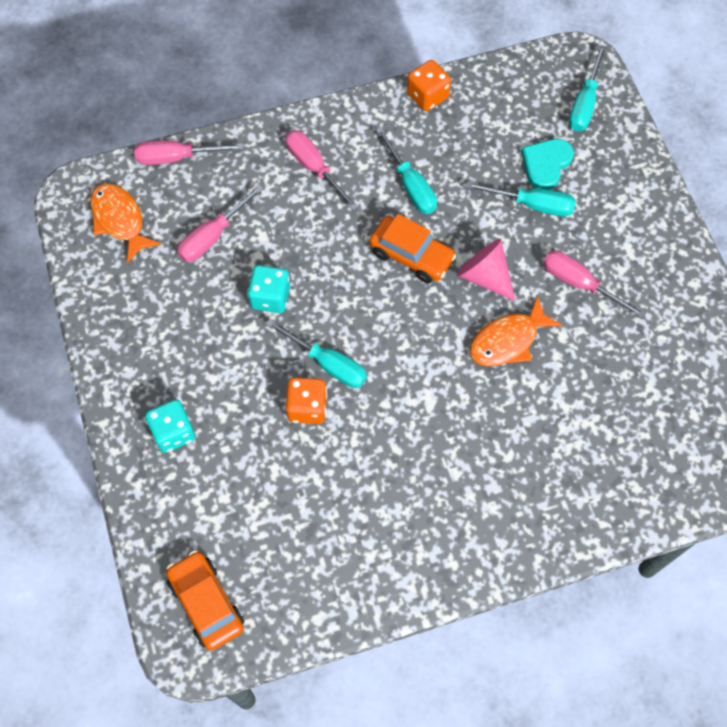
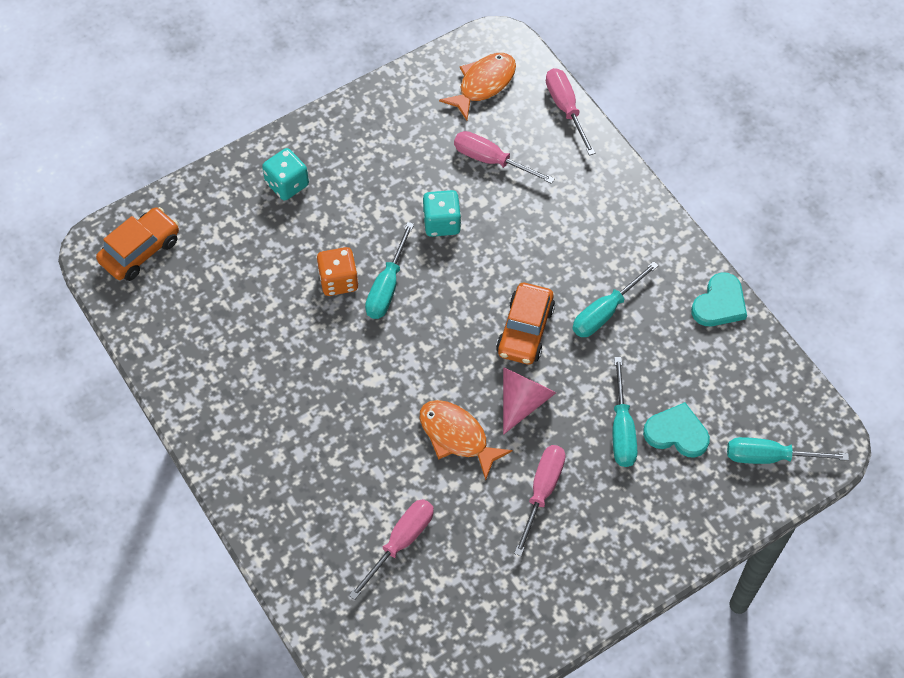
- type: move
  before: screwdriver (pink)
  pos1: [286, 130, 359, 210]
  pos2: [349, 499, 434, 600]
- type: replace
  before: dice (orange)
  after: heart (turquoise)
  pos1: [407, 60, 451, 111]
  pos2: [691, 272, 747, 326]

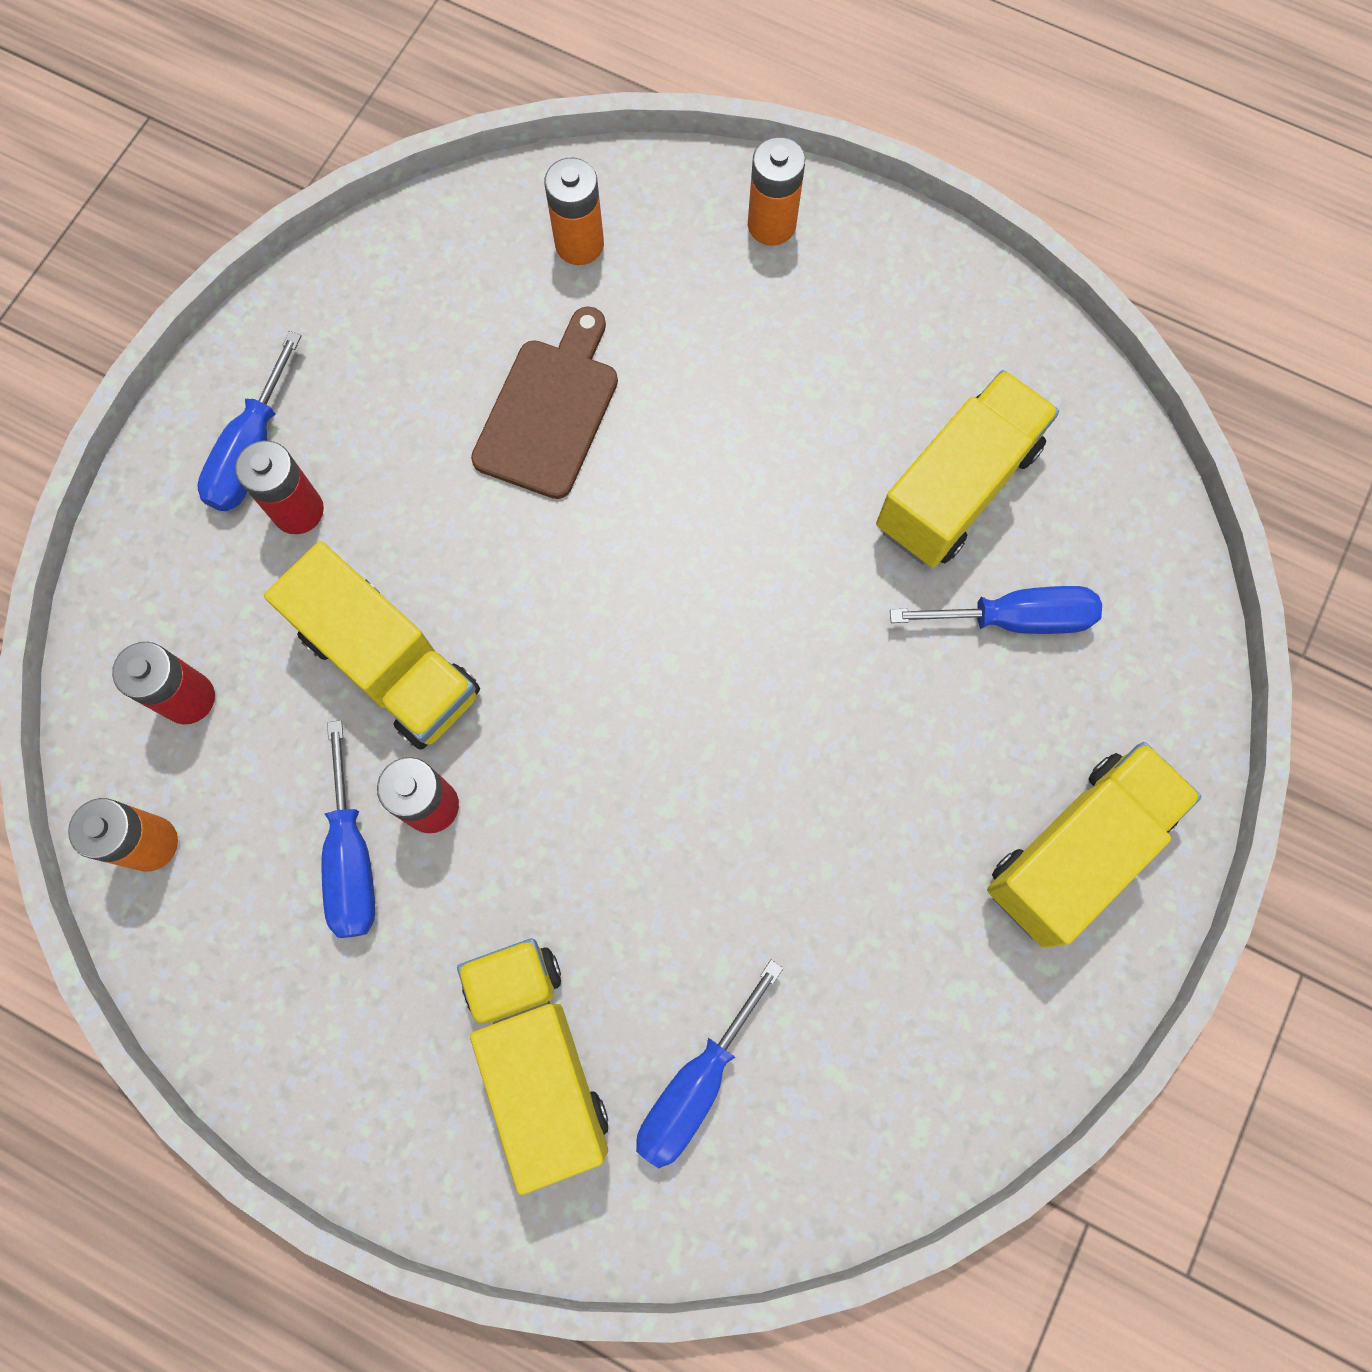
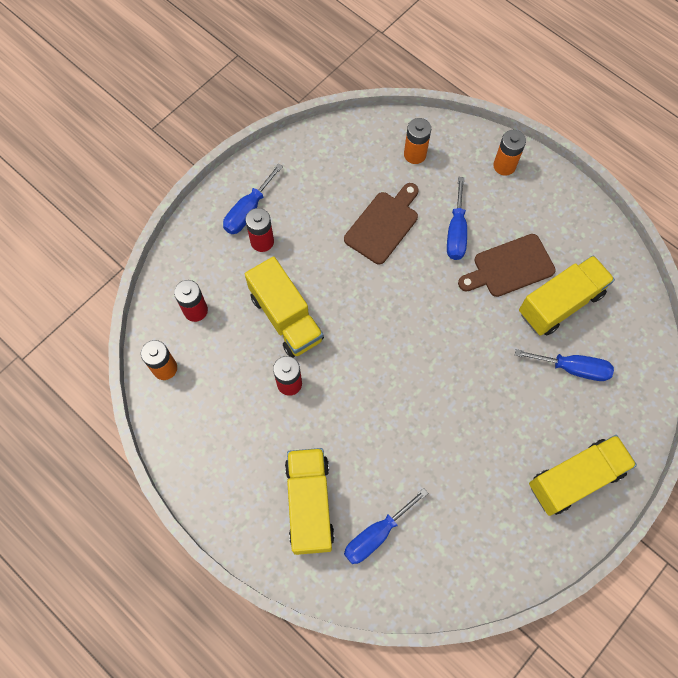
- type: insert
  after: cutting board (brown)
  pos2: [458, 234, 556, 297]
- type: move
  before: screwdriver (blue)
  pos1: [321, 720, 375, 938]
  pos2: [447, 177, 467, 260]

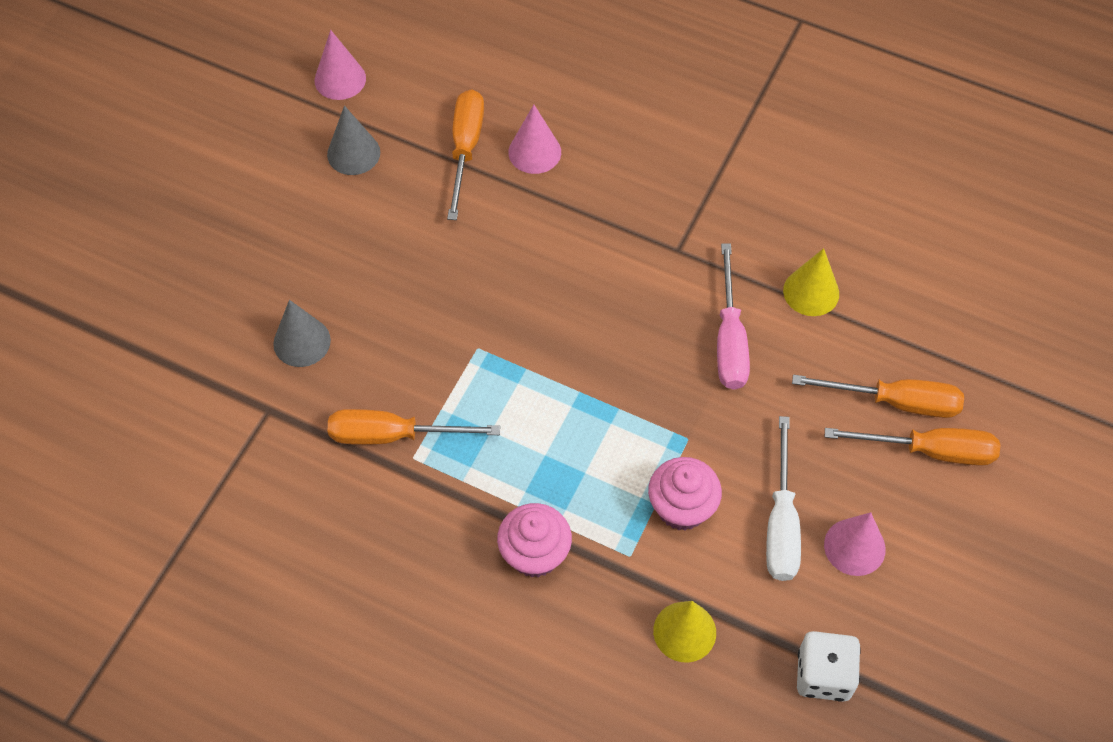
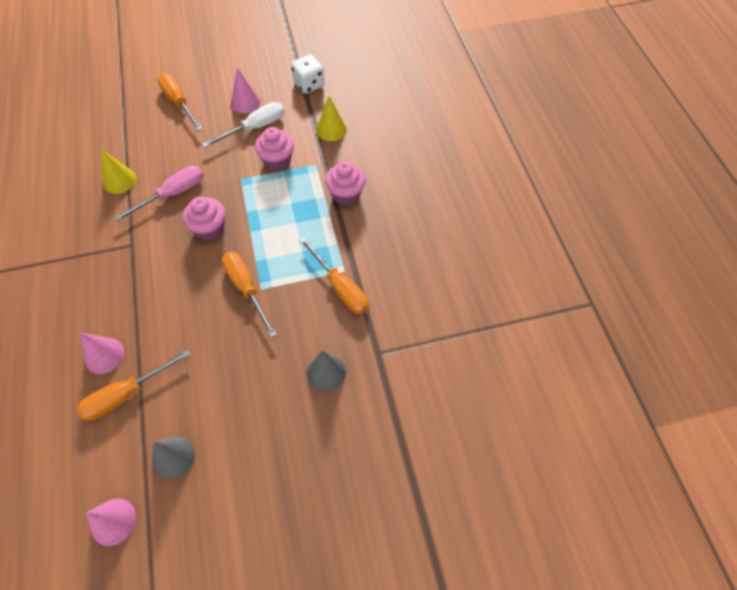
- type: insert
  after: cupcake (pink)
  pos2: [183, 196, 225, 241]
- type: move
  before: screwdriver (orange)
  pos1: [792, 375, 964, 418]
  pos2: [222, 251, 277, 338]

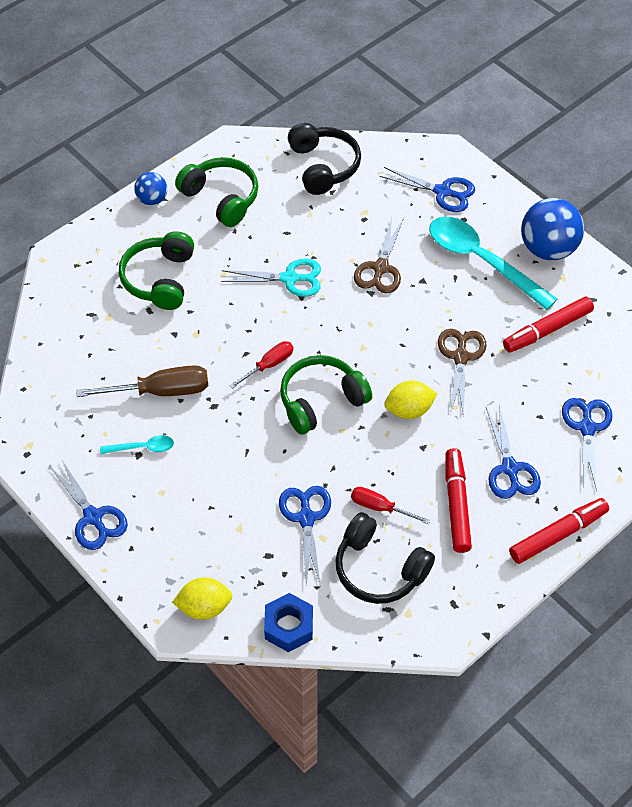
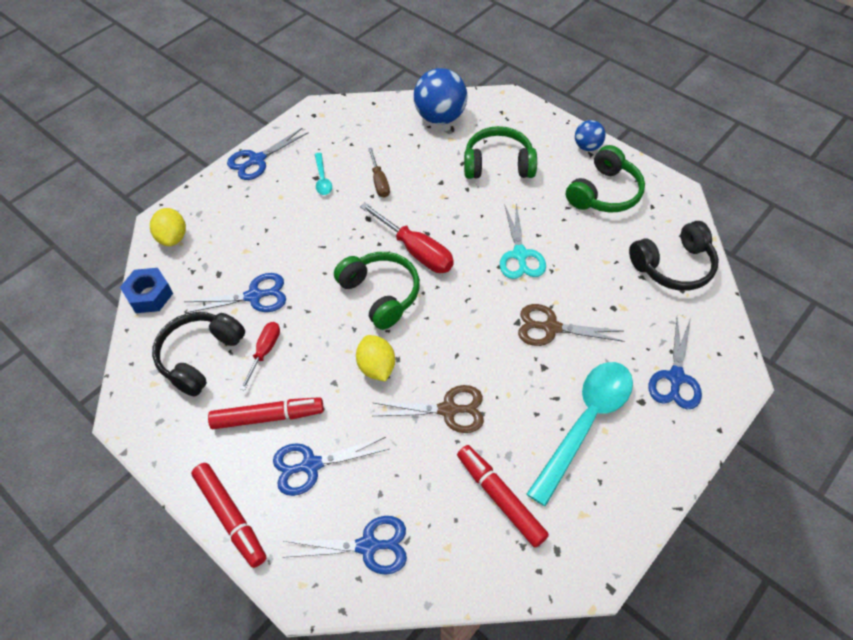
- type: move
  before: ball (blue)
  pos1: [521, 198, 584, 260]
  pos2: [414, 68, 467, 124]
- type: resize
  before: screwdriver (brown)
  pos1: [76, 365, 208, 397]
  pos2: [368, 148, 390, 198]
  scale: 0.6
- type: resize
  before: screwdriver (red)
  pos1: [229, 341, 293, 389]
  pos2: [360, 203, 454, 273]
  scale: 1.67

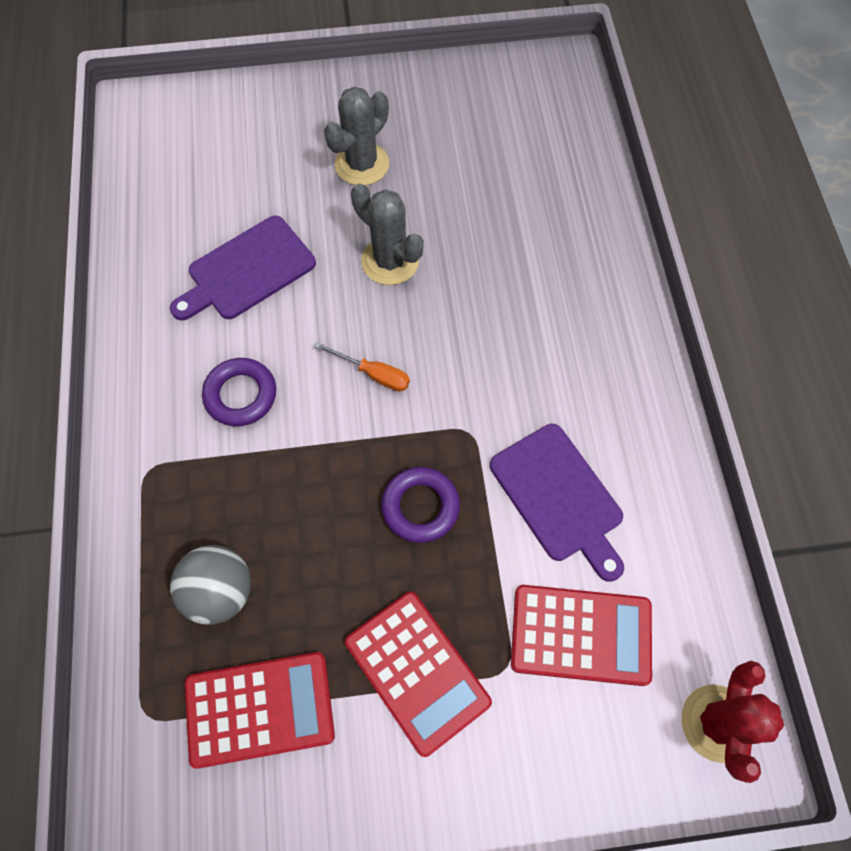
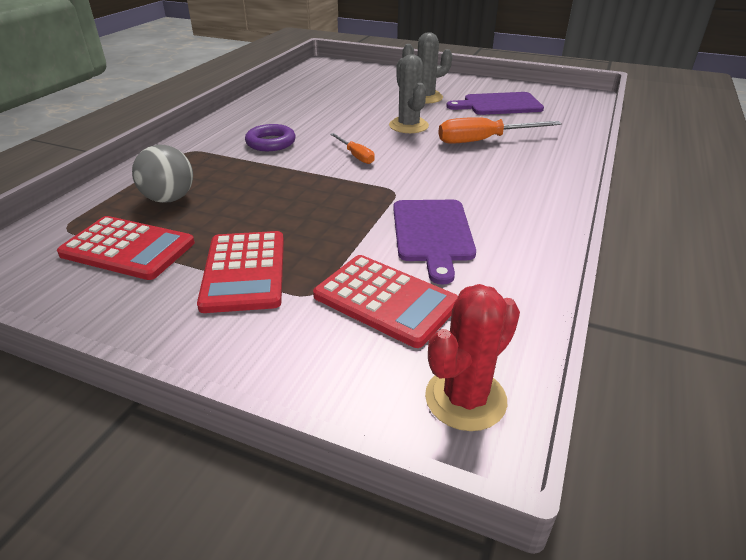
- type: delete
  before: ring (purple)
  pos1: [381, 467, 460, 543]
- type: insert
  after: screwdriver (orange)
  pos2: [439, 117, 562, 144]
- type: move
  before: cutting board (purple)
  pos1: [170, 216, 316, 320]
  pos2: [446, 92, 544, 115]

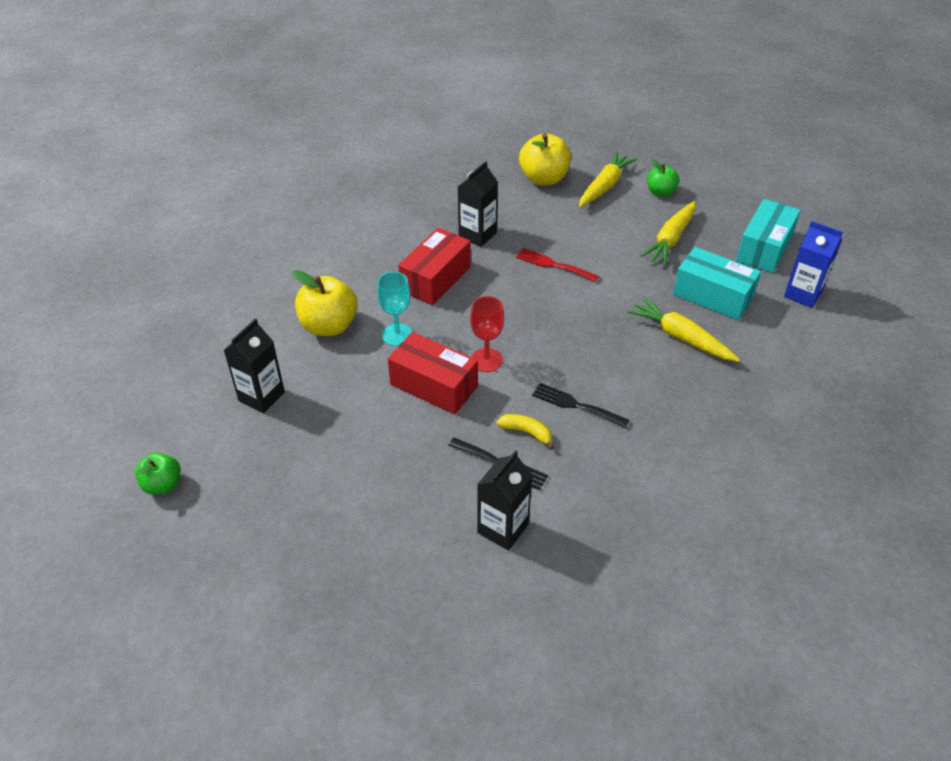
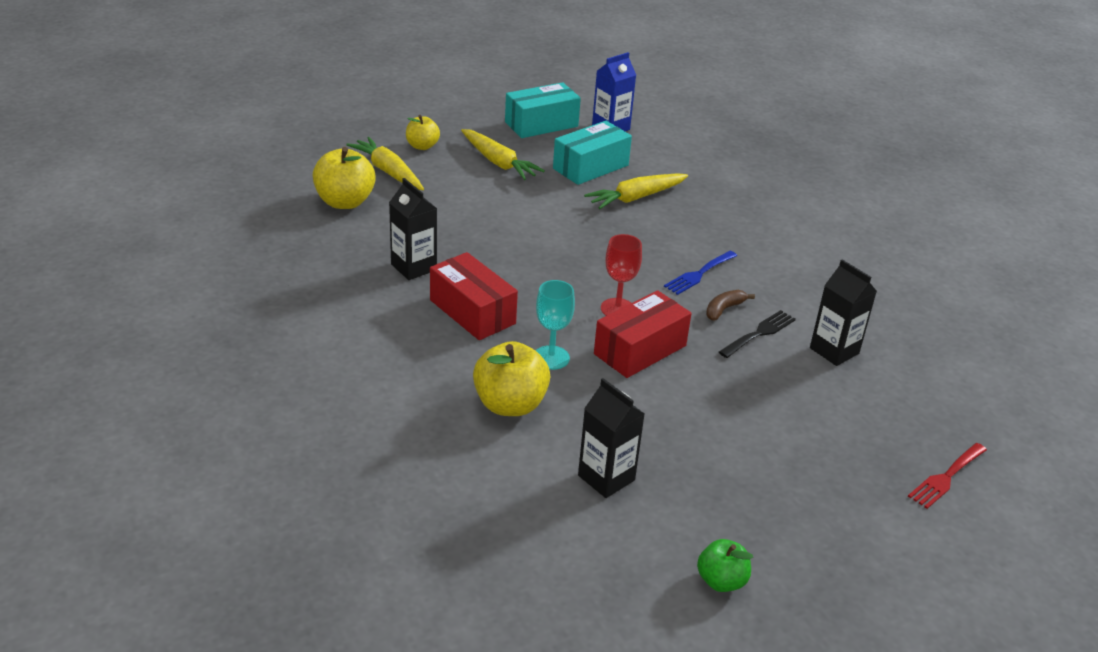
- type: move
  before: fork (red)
  pos1: [516, 248, 599, 282]
  pos2: [908, 443, 987, 509]
- type: recolor
  before: banana (yellow)
  after: banana (brown)
  pos1: [497, 414, 554, 450]
  pos2: [706, 290, 755, 321]
- type: recolor
  before: fork (black)
  after: fork (blue)
  pos1: [532, 383, 630, 428]
  pos2: [664, 251, 737, 295]
- type: recolor
  before: apple (green)
  after: apple (yellow)
  pos1: [647, 159, 679, 197]
  pos2: [406, 115, 440, 150]
- type: rotate
  before: box (turquoise)
  pos1: [736, 199, 801, 273]
  pos2: [505, 82, 581, 138]
  turn: -75

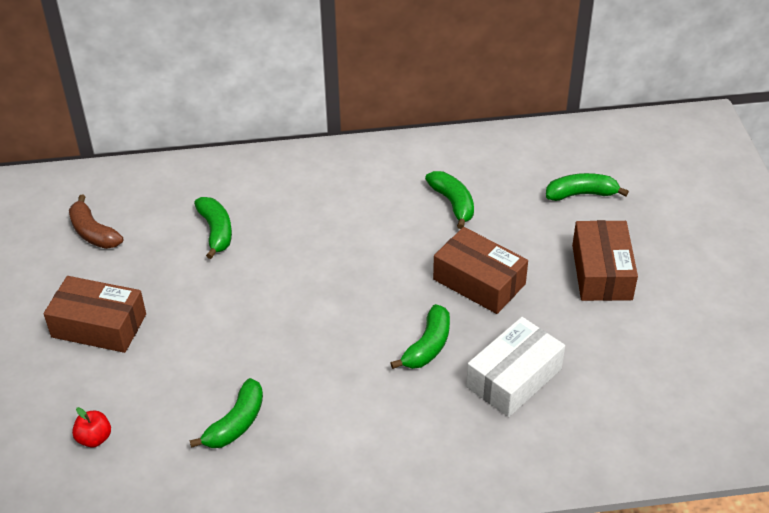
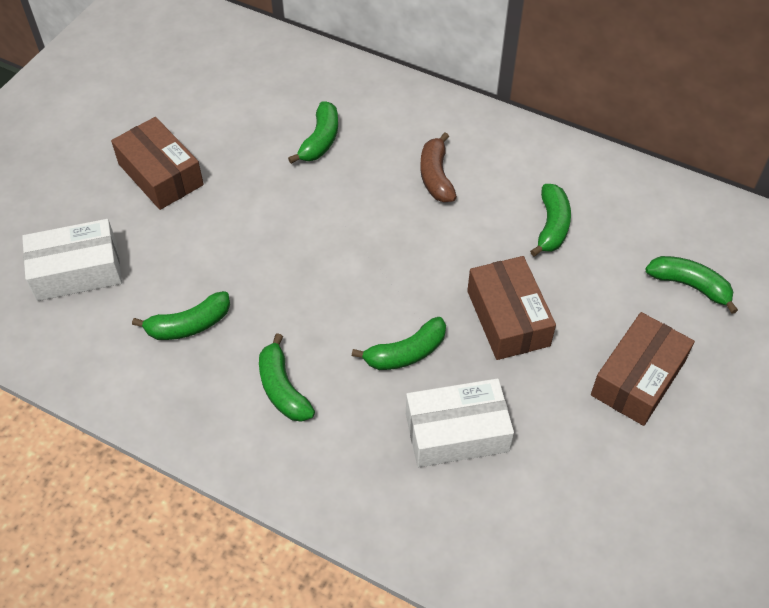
- type: insert
  after: banana (green)
  pos2: [259, 333, 315, 422]
- type: move
  before: banana (brown)
  pos1: [69, 195, 123, 249]
  pos2: [420, 132, 457, 202]
- type: replace
  before: apple (red)
  after: box (white)
  pos1: [72, 407, 111, 447]
  pos2: [22, 219, 122, 301]

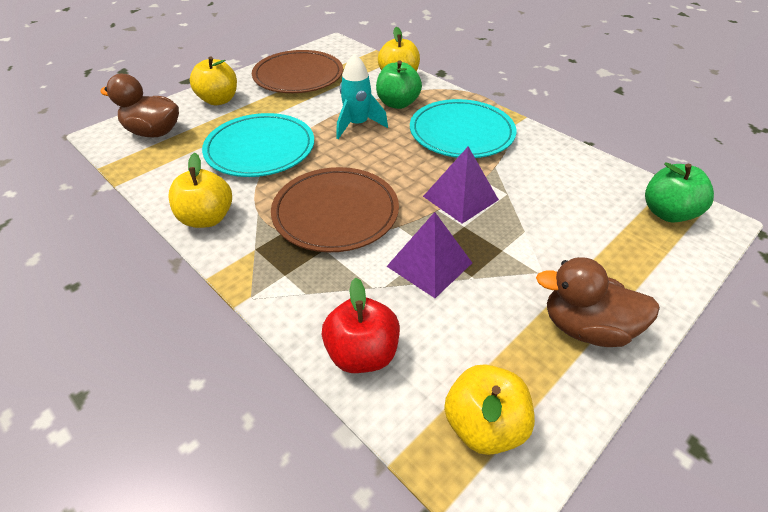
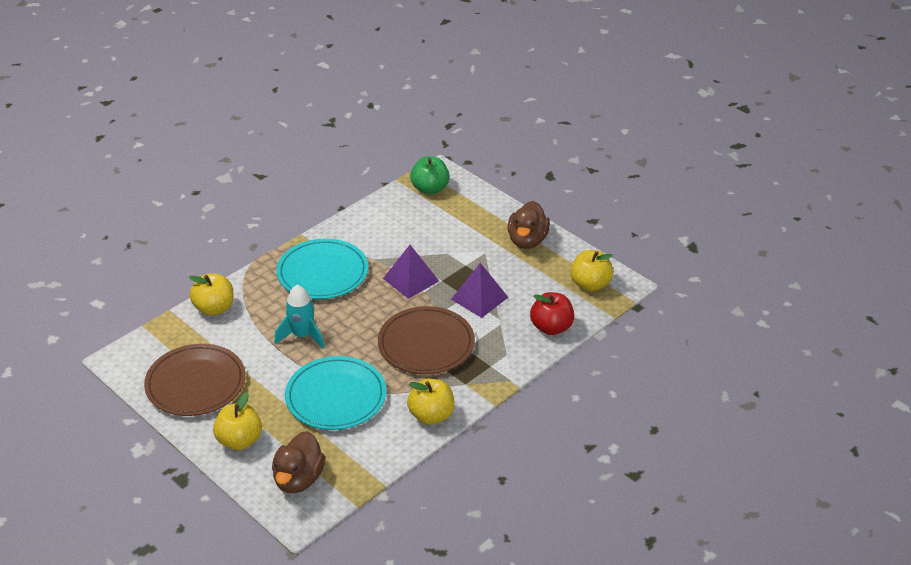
- type: delete
  before: apple (green)
  pos1: [376, 60, 422, 109]

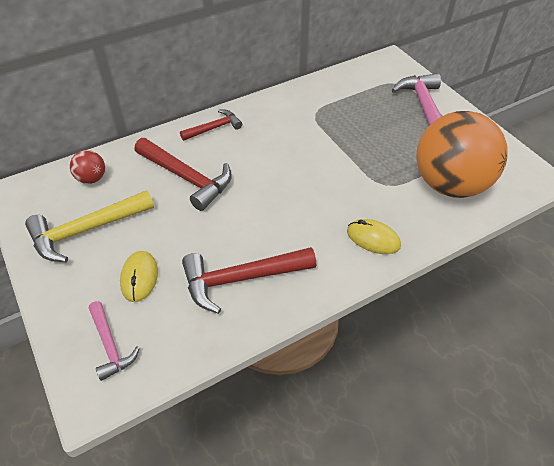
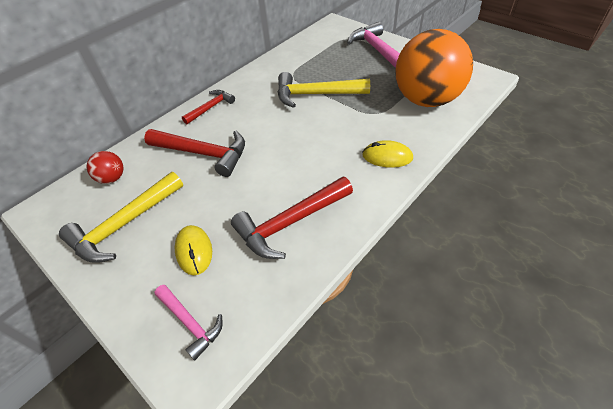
- type: insert
  after: hammer (yellow)
  pos2: [277, 72, 370, 108]

